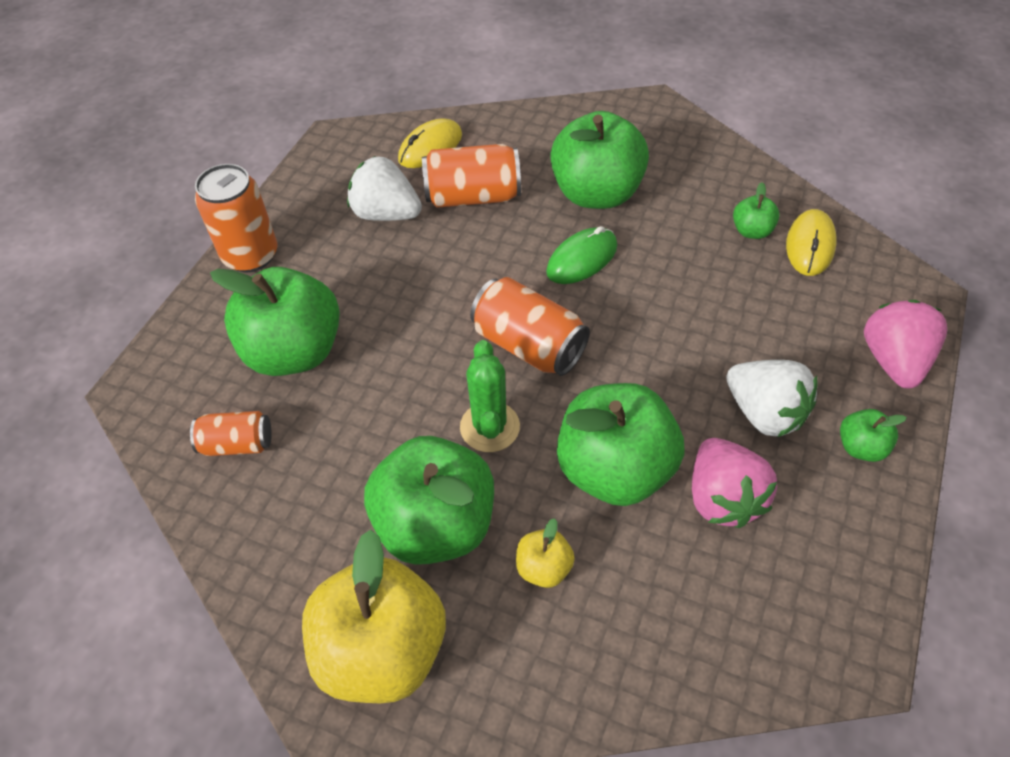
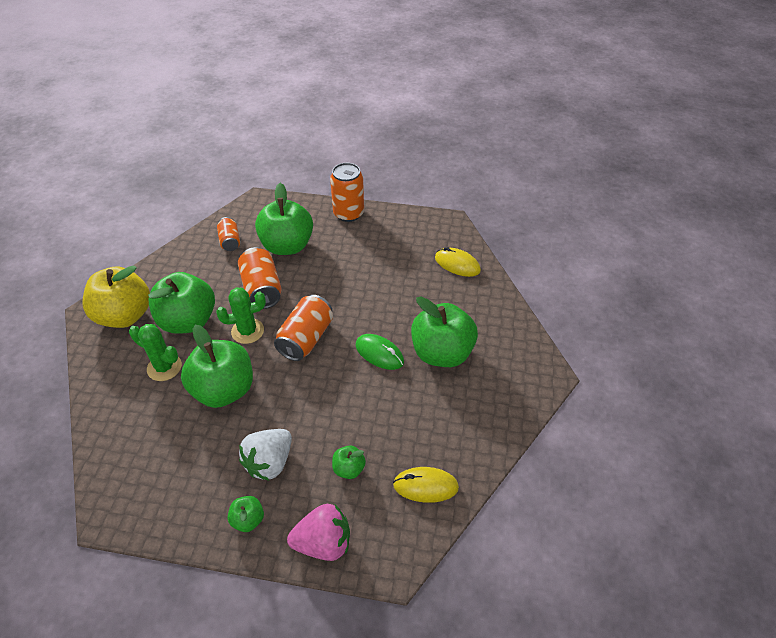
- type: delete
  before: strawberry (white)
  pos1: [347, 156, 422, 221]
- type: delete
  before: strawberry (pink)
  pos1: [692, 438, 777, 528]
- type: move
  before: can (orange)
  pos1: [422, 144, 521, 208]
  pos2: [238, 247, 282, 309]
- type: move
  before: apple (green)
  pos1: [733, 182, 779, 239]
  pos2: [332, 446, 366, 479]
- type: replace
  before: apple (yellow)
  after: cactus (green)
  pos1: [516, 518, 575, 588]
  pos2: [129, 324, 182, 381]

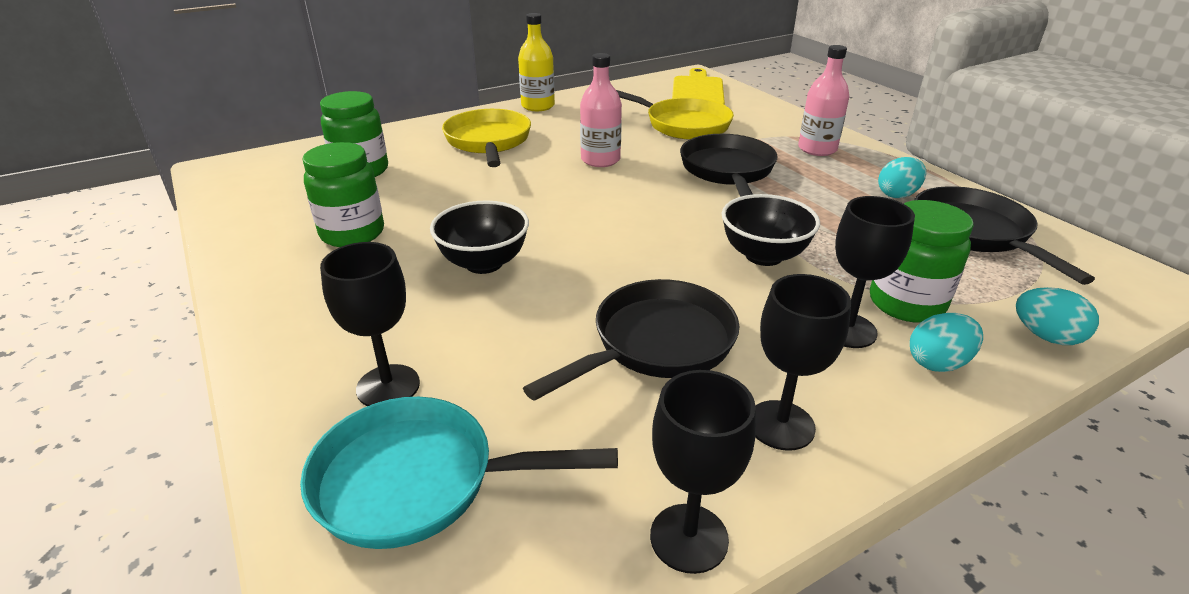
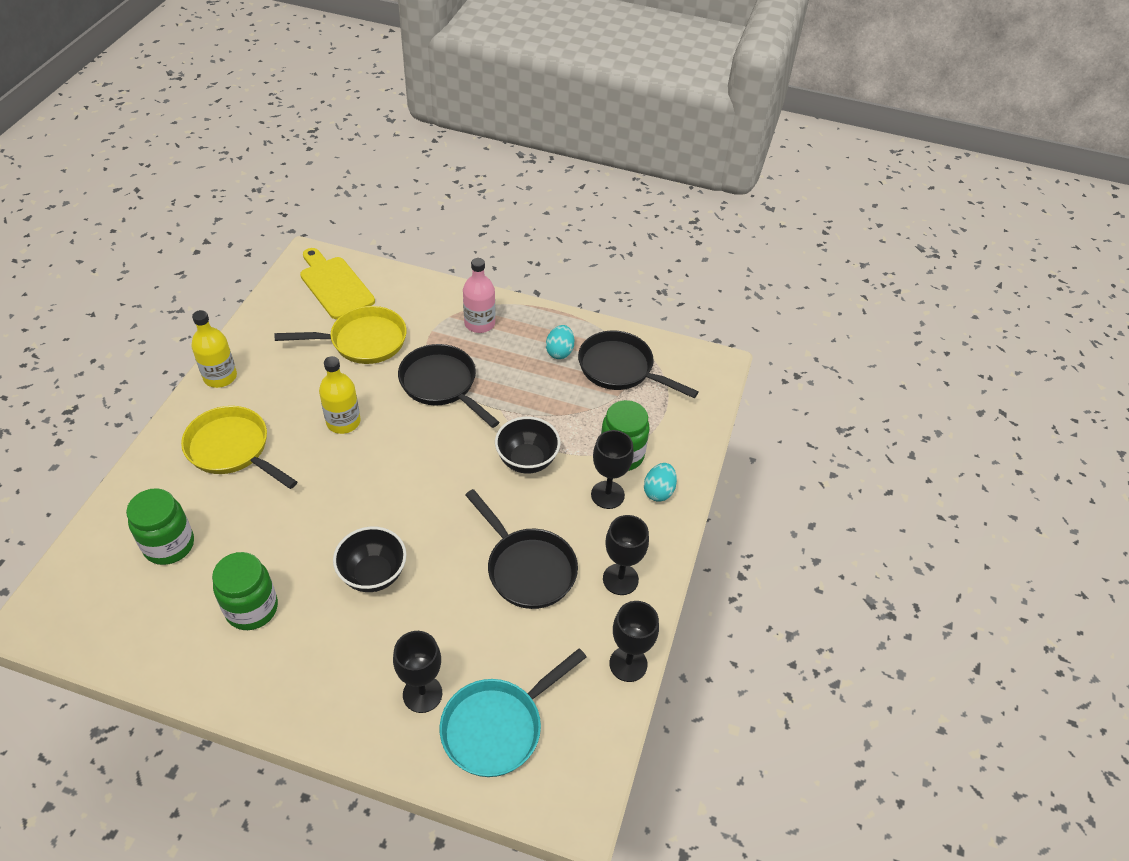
- type: delete
  before: egg (turquoise)
  pos1: [1016, 287, 1099, 345]
- type: recolor
  before: bottle (pink)
  after: bottle (yellow)
  pos1: [580, 53, 622, 167]
  pos2: [319, 356, 360, 434]
- type: rotate
  before: pan (black)
  pos1: [523, 279, 740, 401]
  pos2: [465, 489, 578, 609]
  turn: 135

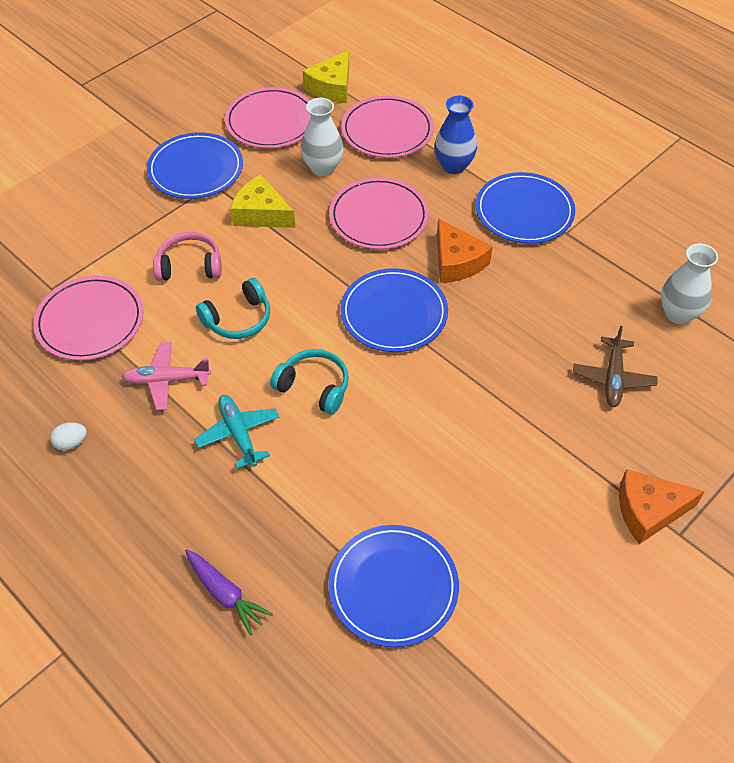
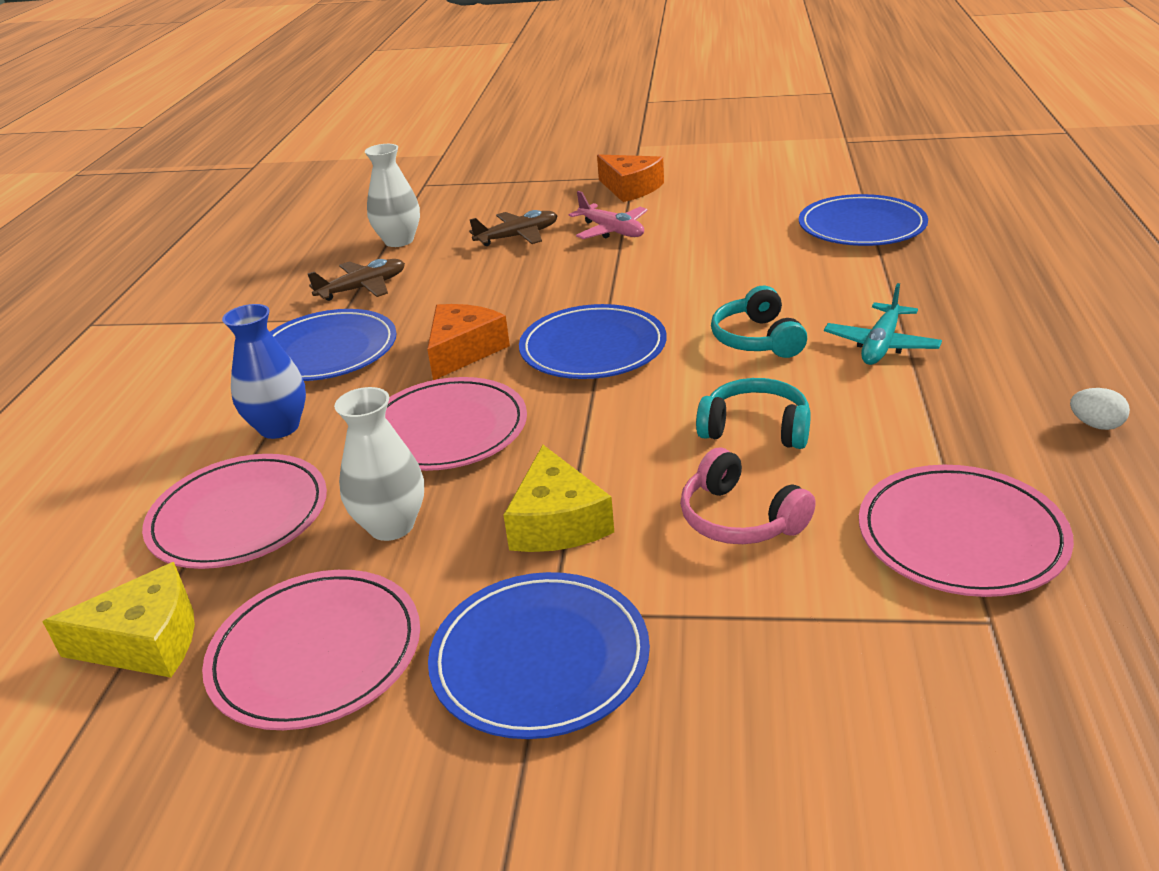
- type: delete
  before: carrot (purple)
  pos1: [185, 549, 273, 636]
- type: insert
  after: plane (brown)
  pos2: [308, 259, 405, 301]
- type: move
  before: plane (pink)
  pos1: [122, 342, 211, 410]
  pos2: [569, 191, 648, 239]

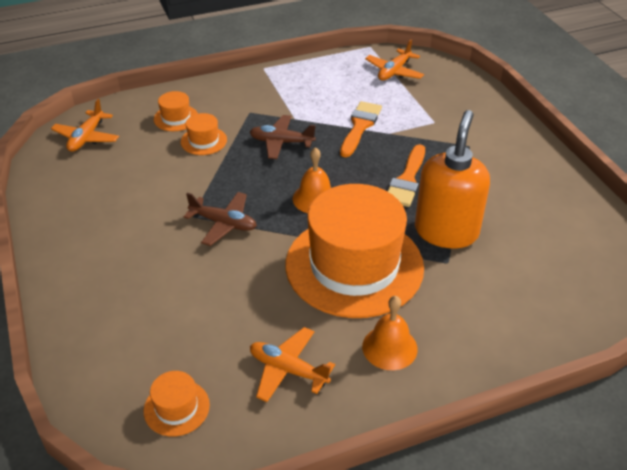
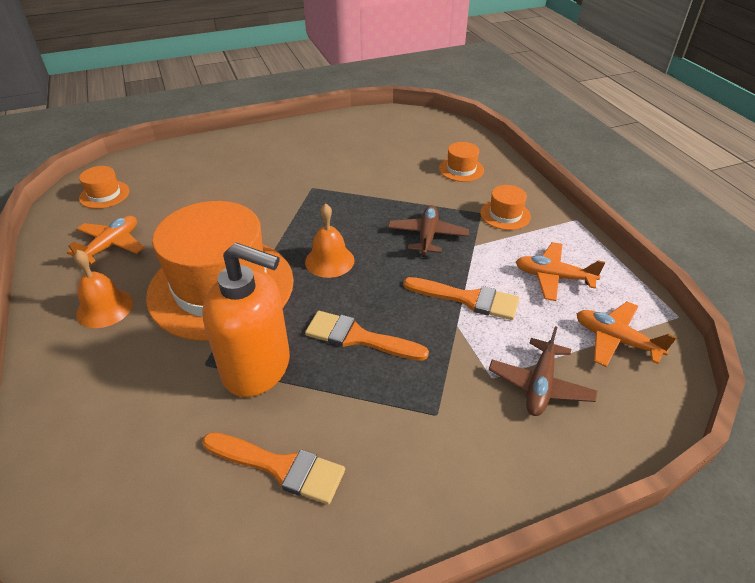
- type: insert
  after: brush (orange)
  pos2: [202, 432, 345, 505]
- type: move
  before: plane (orange)
  pos1: [51, 99, 119, 152]
  pos2: [516, 242, 605, 301]
- type: move
  before: hat (orange)
  pos1: [181, 113, 227, 155]
  pos2: [480, 185, 531, 230]
- type: move
  before: plane (brown)
  pos1: [184, 192, 257, 246]
  pos2: [489, 326, 597, 416]

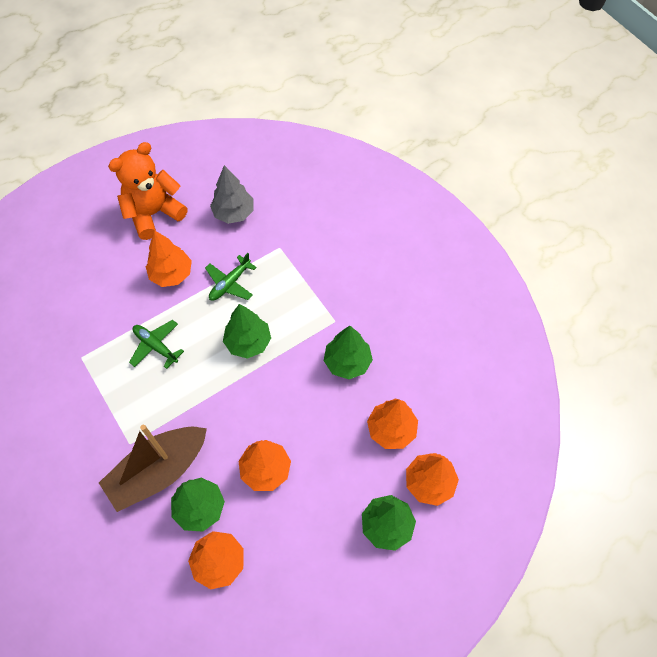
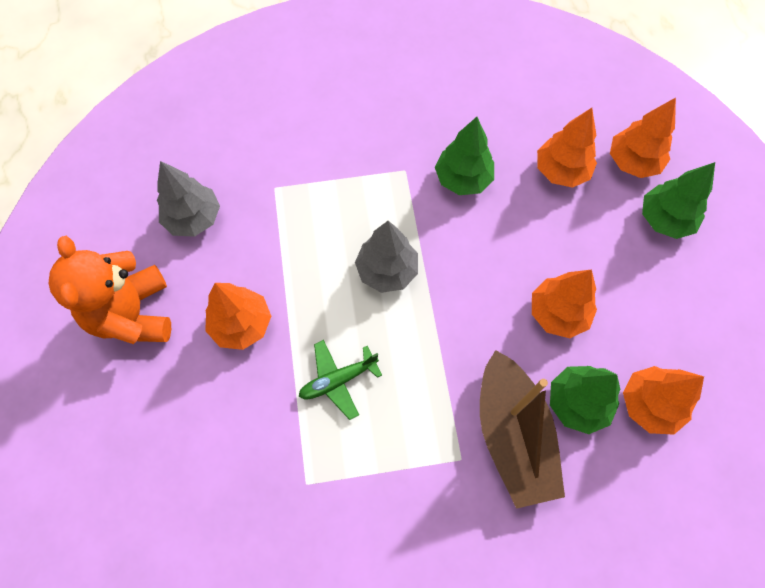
- type: delete
  before: plane (green)
  pos1: [205, 253, 257, 301]
- type: recolor
  before: tree (green)
  after: tree (grey)
  pos1: [223, 304, 271, 359]
  pos2: [355, 221, 418, 293]

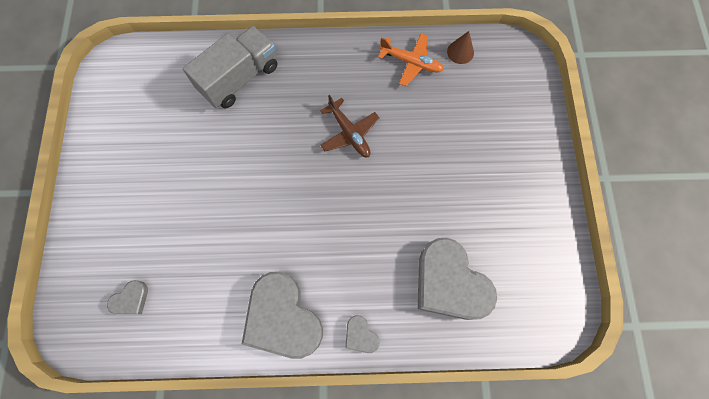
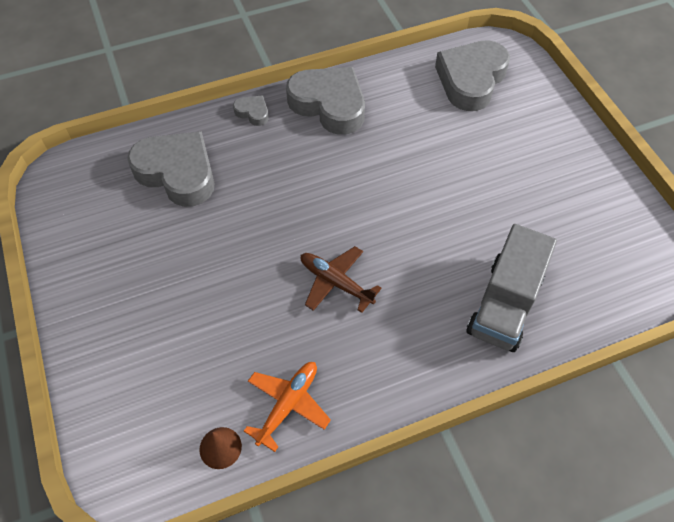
- type: rotate
  before: plane (orange)
  pos1: [378, 34, 444, 86]
  pos2: [244, 362, 331, 452]
  turn: 120
- type: resize
  before: heart (grey)
  pos1: [107, 280, 148, 314]
  pos2: [435, 40, 510, 111]
  scale: 2.24

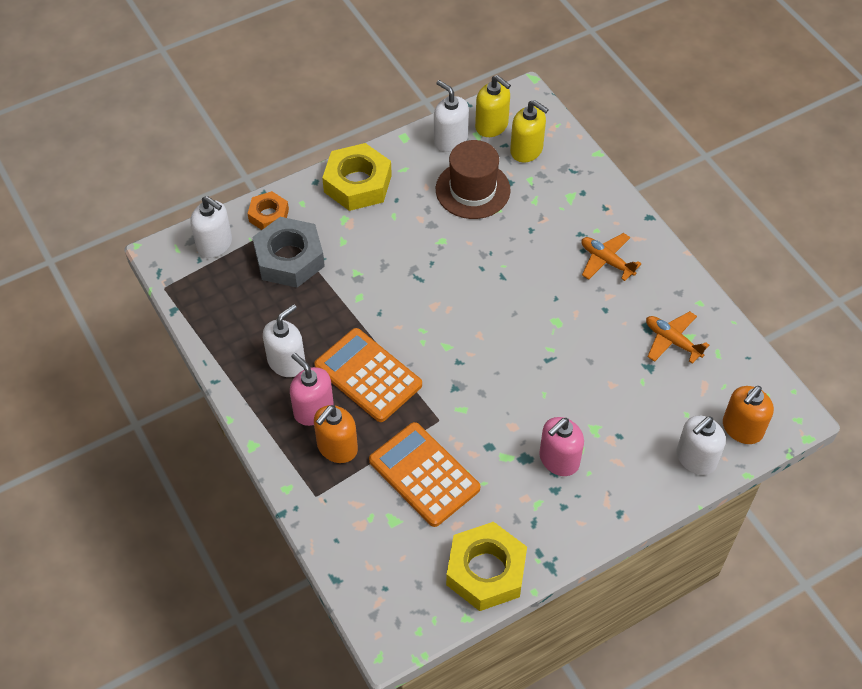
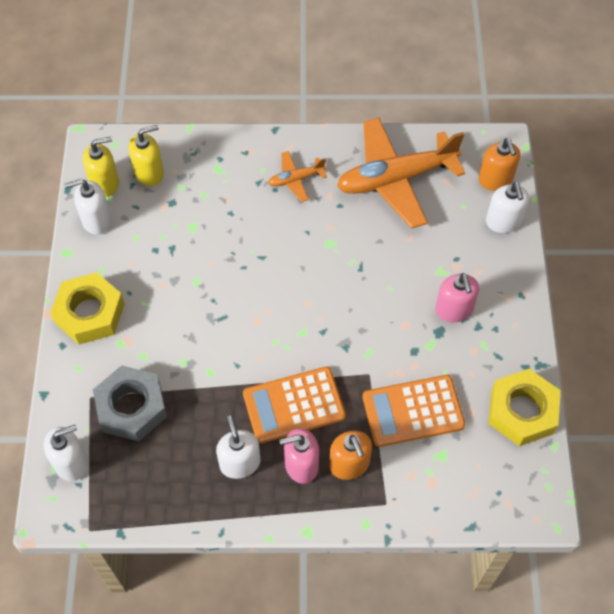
- type: delete
  before: nut (orange)
  pos1: [248, 191, 289, 230]
- type: delete
  before: hat (brown)
  pos1: [436, 140, 511, 219]
- type: resize
  before: plane (orange)
  pos1: [646, 311, 709, 364]
  pos2: [337, 118, 465, 229]
  scale: 2.16

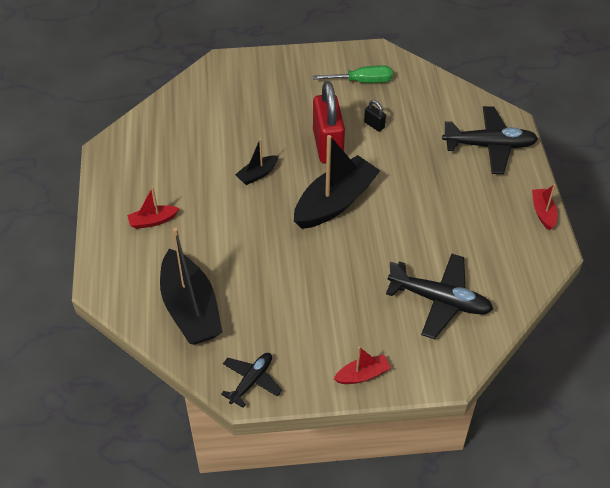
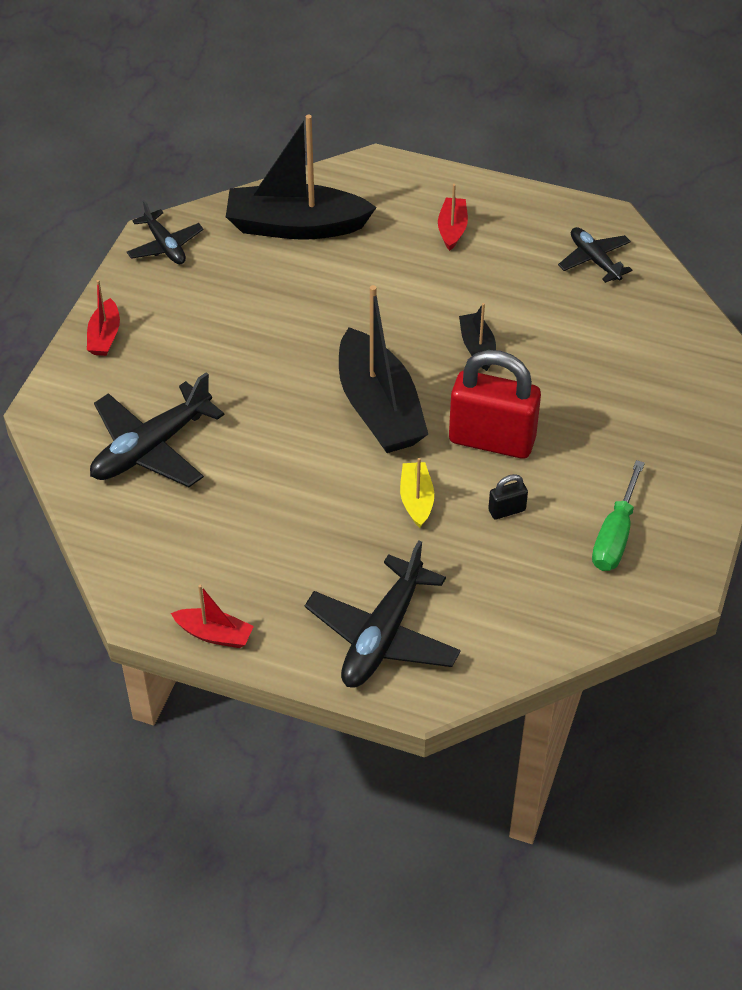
- type: insert
  after: boat (yellow)
  pos2: [400, 458, 434, 528]
- type: insert
  after: plane (black)
  pos2: [558, 227, 632, 283]

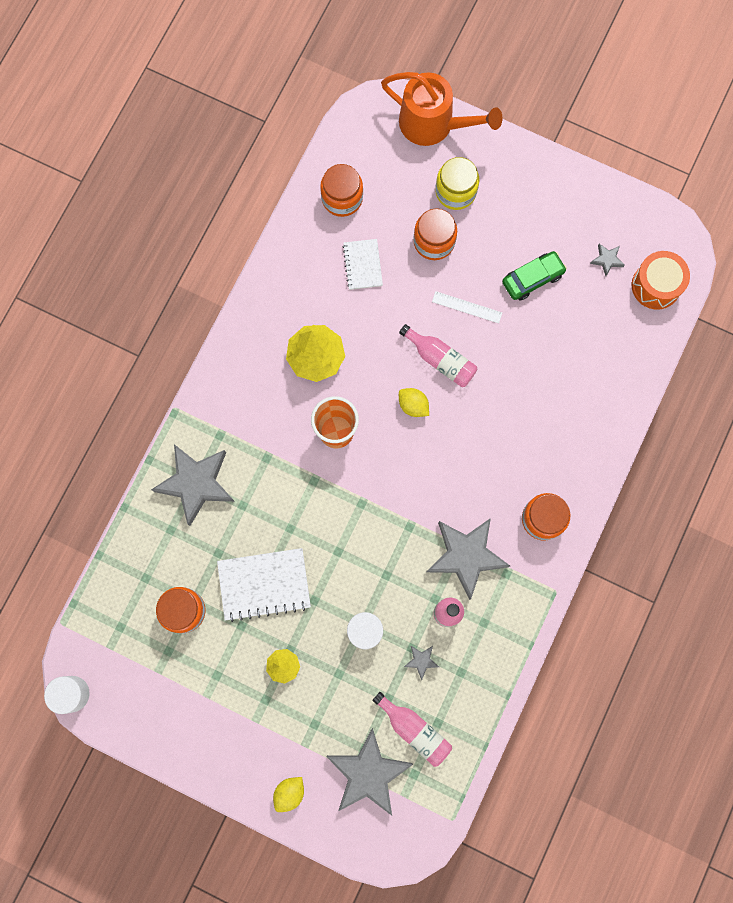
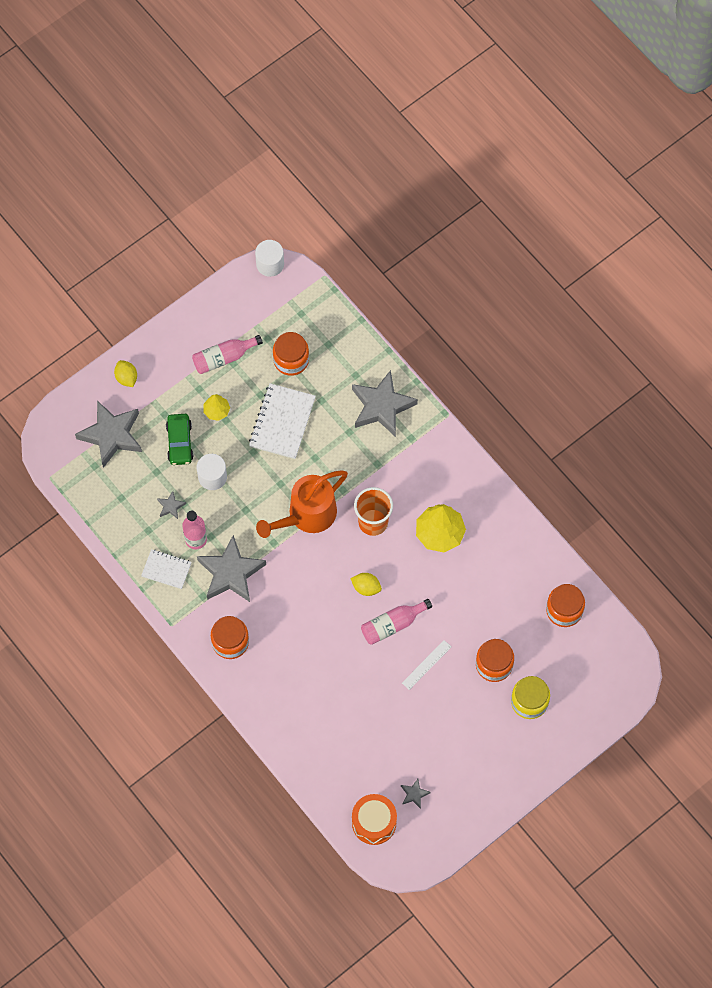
- type: move
  before: notebook (white)
  pos1: [343, 239, 383, 290]
  pos2: [141, 549, 192, 589]
- type: move
  before: bottle (pink)
  pos1: [372, 692, 452, 767]
  pos2: [192, 335, 263, 374]
- type: move
  before: watering can (orange)
  pos1: [381, 72, 502, 146]
  pos2: [256, 470, 348, 538]
- type: move
  before: car (green)
  pos1: [502, 251, 567, 301]
  pos2: [166, 414, 194, 465]
- type: rotate
  before: lemon (yellow)
  pos1: [399, 388, 429, 417]
  pos2: [350, 573, 382, 596]
  turn: 45

